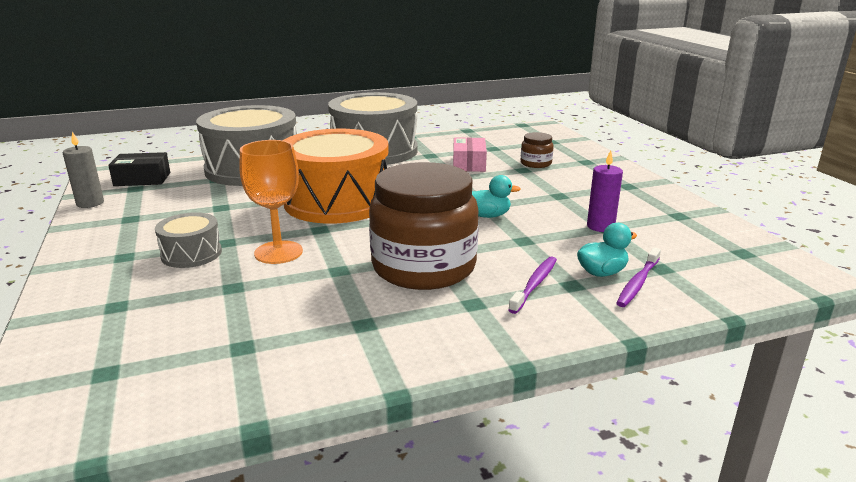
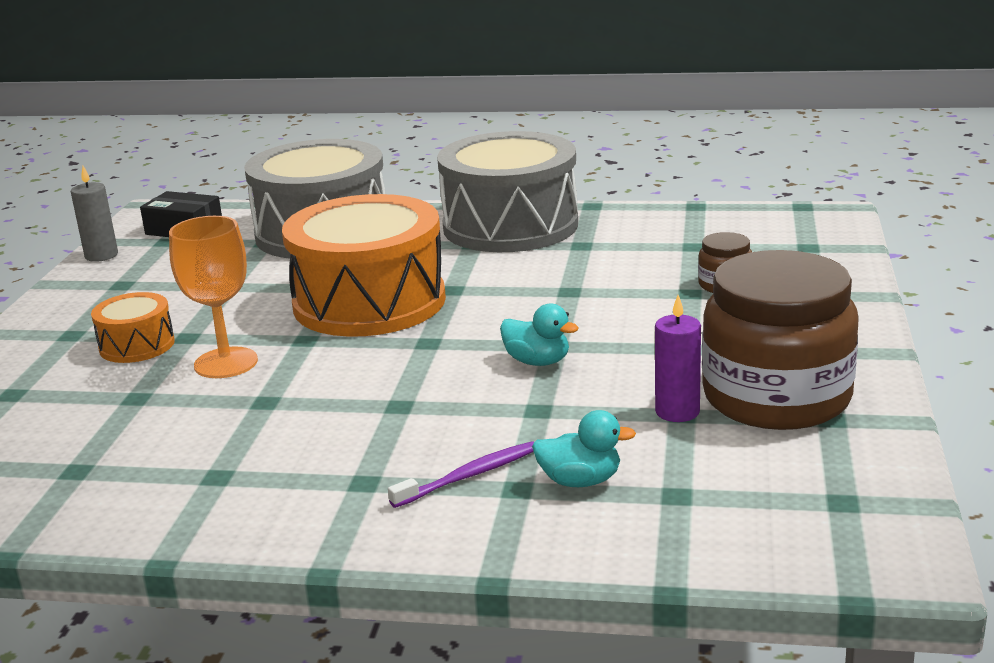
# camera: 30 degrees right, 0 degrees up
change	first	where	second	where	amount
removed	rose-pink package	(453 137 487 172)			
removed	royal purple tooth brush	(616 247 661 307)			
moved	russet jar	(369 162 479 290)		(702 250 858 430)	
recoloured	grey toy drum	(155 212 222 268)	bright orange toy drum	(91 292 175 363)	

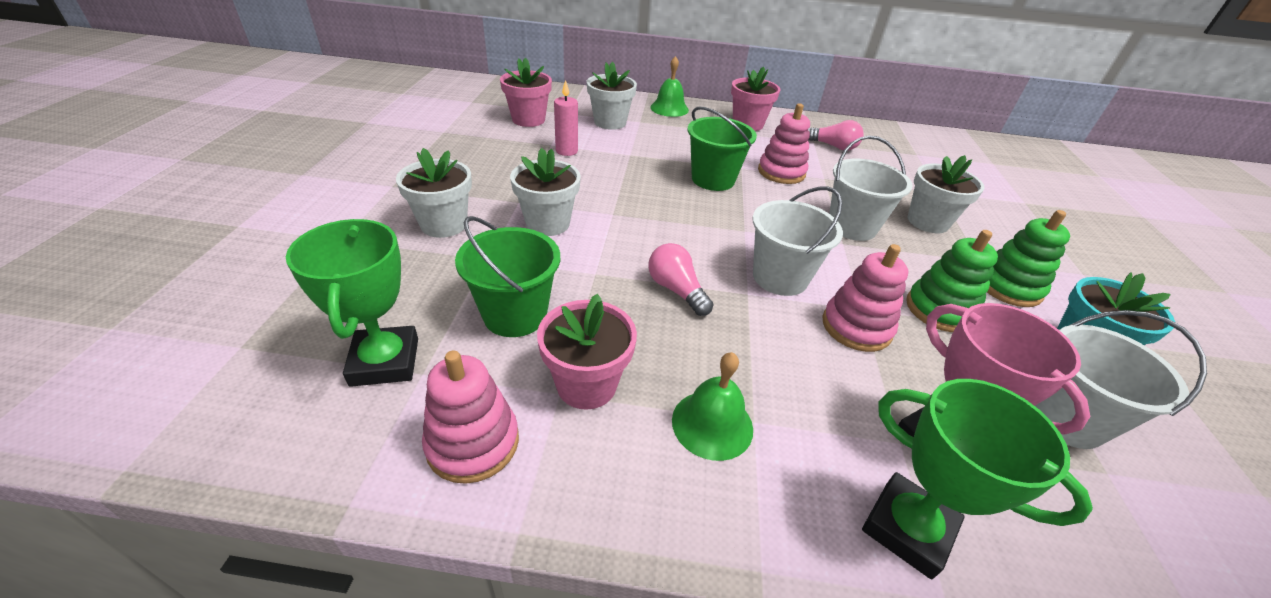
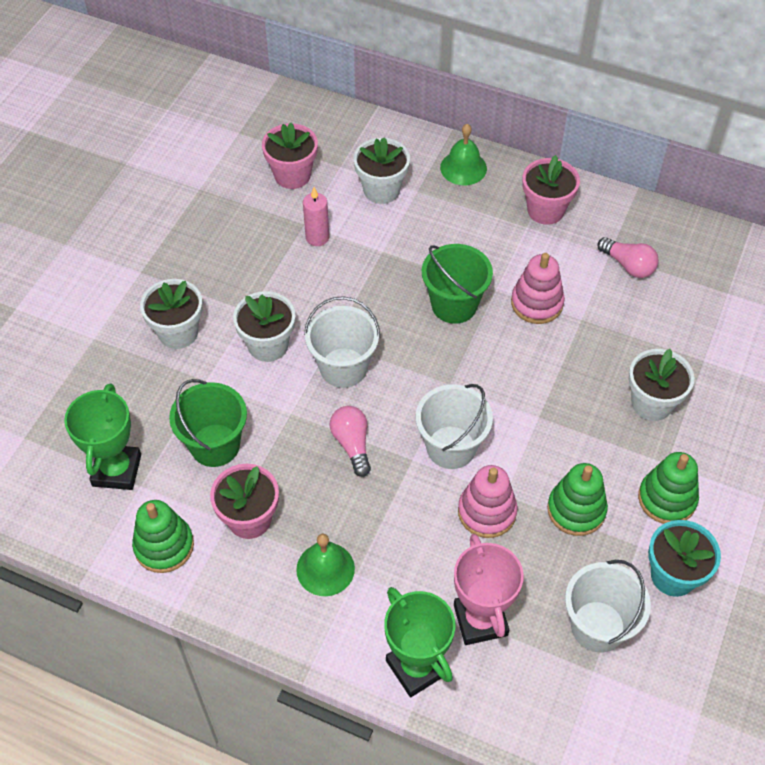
# camera: 20 degrees right, 15 degrees up
change	first	where	second	where	amount
moved	snow-white bucket	(829 135 913 241)		(304 296 380 388)	
recoloured	rose-pink stacking toy	(422 350 519 484)	leaf-green stacking toy	(132 500 194 573)	

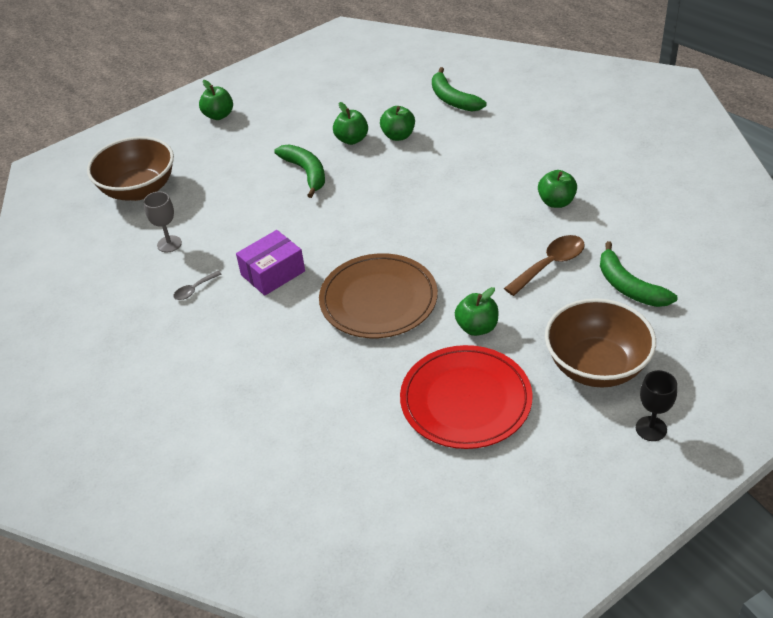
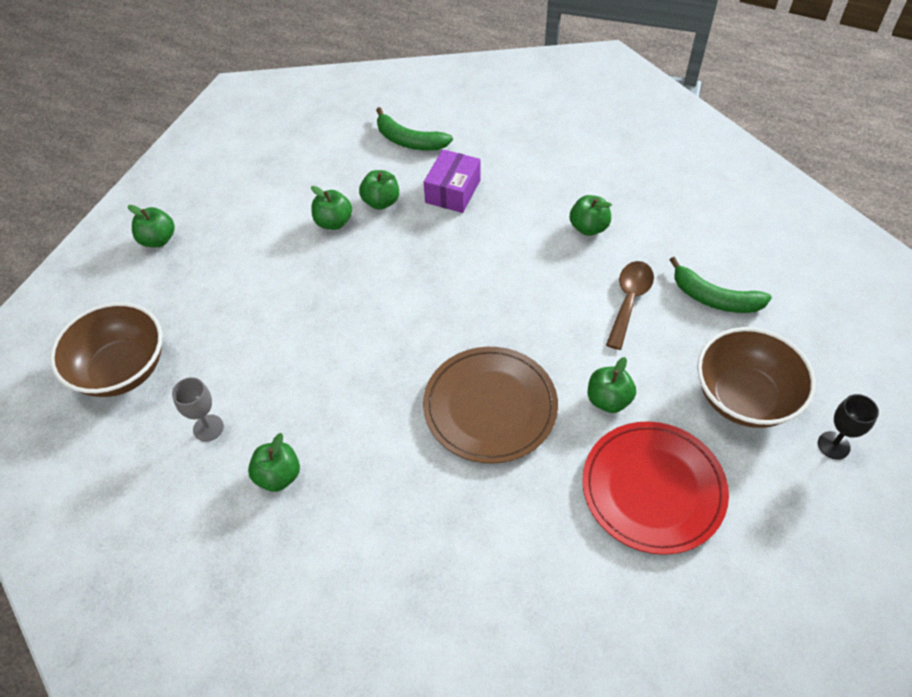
# camera: 30 degrees left, 10 degrees up
change	first	where	second	where	amount
removed	leaf-green banana	(274 144 325 198)			
moved	royal purple package	(236 230 305 296)		(424 149 481 213)	
replaced	grey tablespoon	(173 271 222 300)	leaf-green toy apple	(248 433 300 492)	

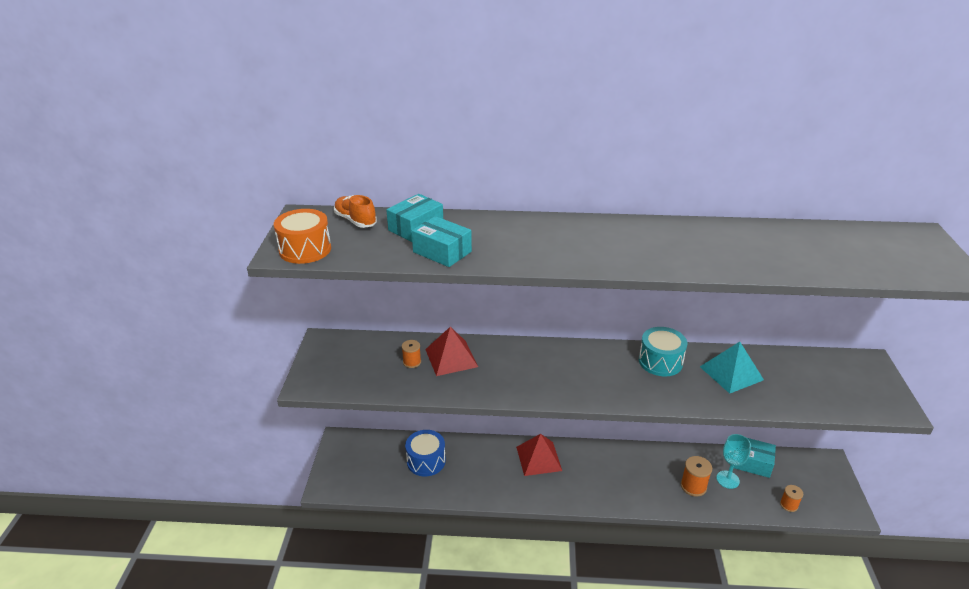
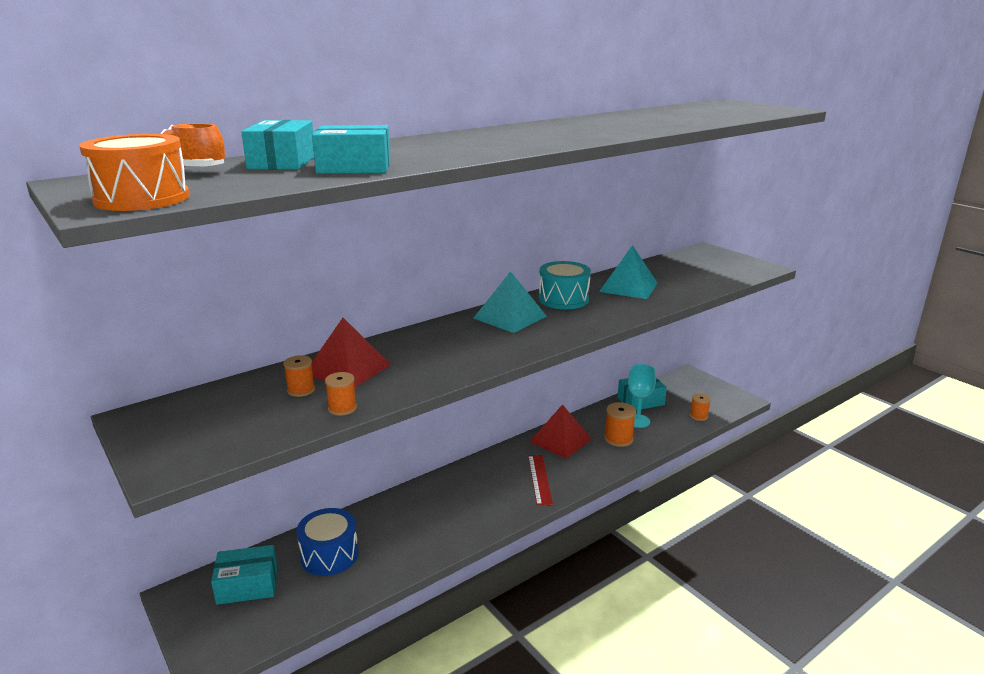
# camera: 40 degrees left, 10 degrees down
change	first	where	second	where	amount
added			turquoise package	(211 545 277 605)	
added			bright orange reel of thread	(325 372 357 416)	
added			turquoise solid pyramid	(473 271 547 333)	
added			crimson straightedge	(528 455 553 506)	
moved	crimson solid pyramid	(516 434 562 476)		(530 404 592 459)	

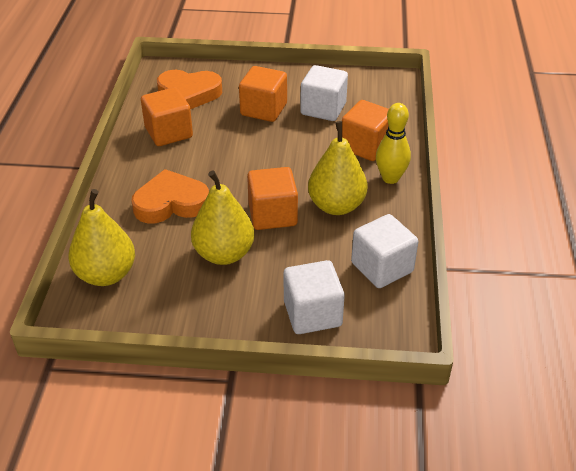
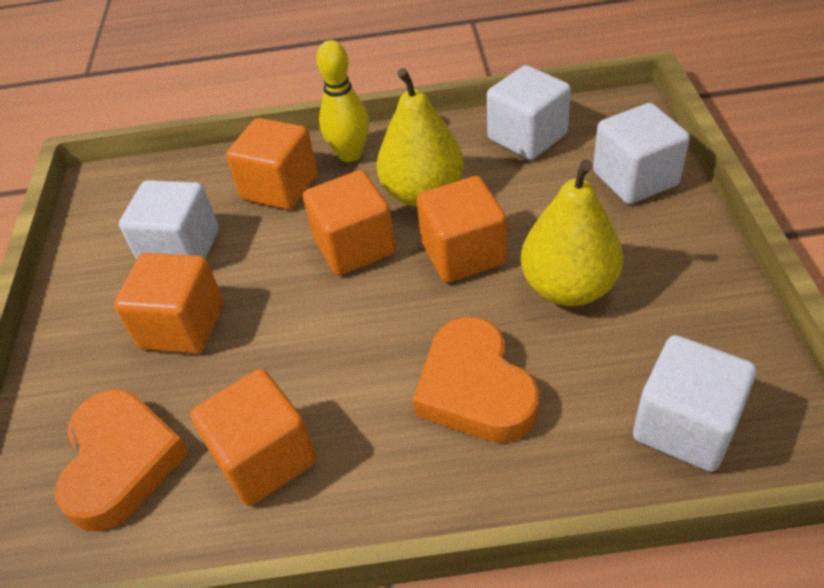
# camera: 95 degrees left, 5 degrees up
change	first	where	second	where	amount
added			bright orange cube	(303 170 396 276)	
replaced	bright yellow pear fruit	(68 189 135 286)	snow-white cube	(633 335 757 472)	

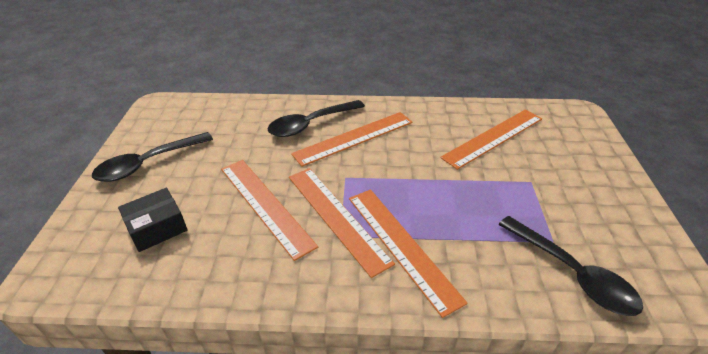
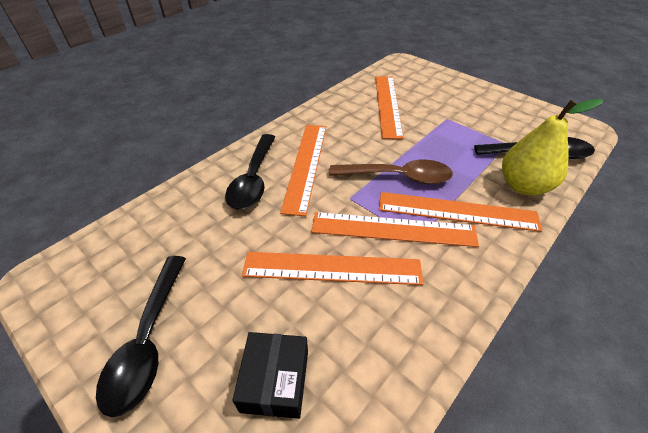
# camera: 50 degrees left, 5 degrees up
change	first	where	second	where	amount
added			russet tablespoon	(329 160 453 184)	
added			bright yellow pear fruit	(502 99 603 195)	

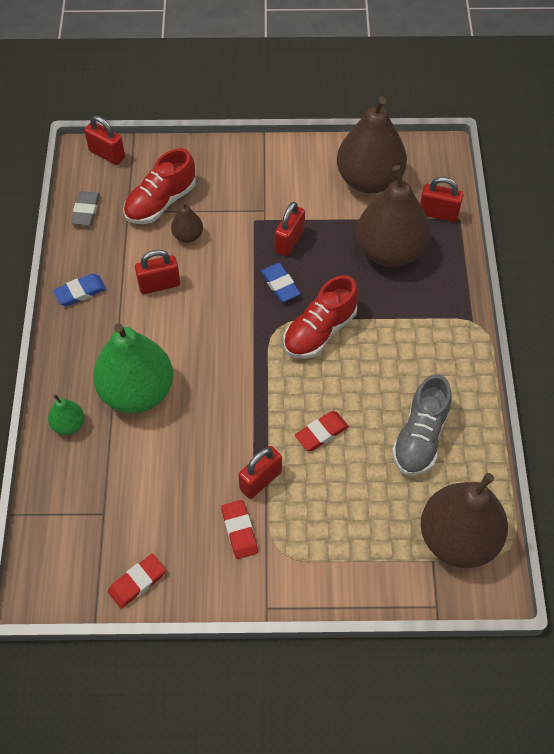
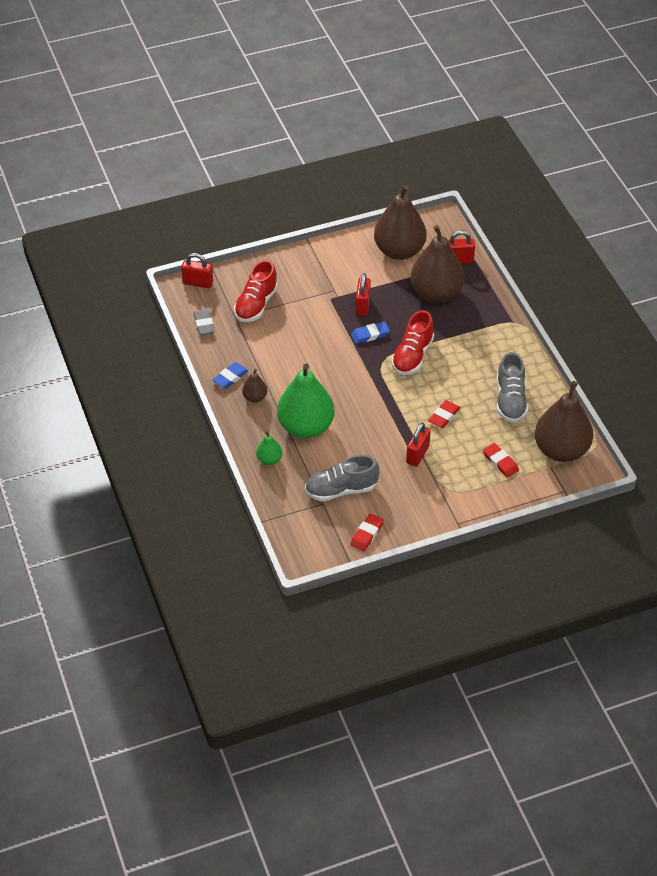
# camera: 20 degrees left, 10 degrees down
change	first	where	second	where	amount
removed	crimson lock	(135 249 180 294)			
added			grey sneaker	(305 455 379 502)	
moved	russet pear fruit	(171 202 203 243)		(242 369 267 402)	
moved	crimson gum eraser	(221 500 258 559)		(483 443 519 478)	
turned	blue gum eraser	(260 263 301 302)		(351 322 390 344)	60 degrees counterclockwise

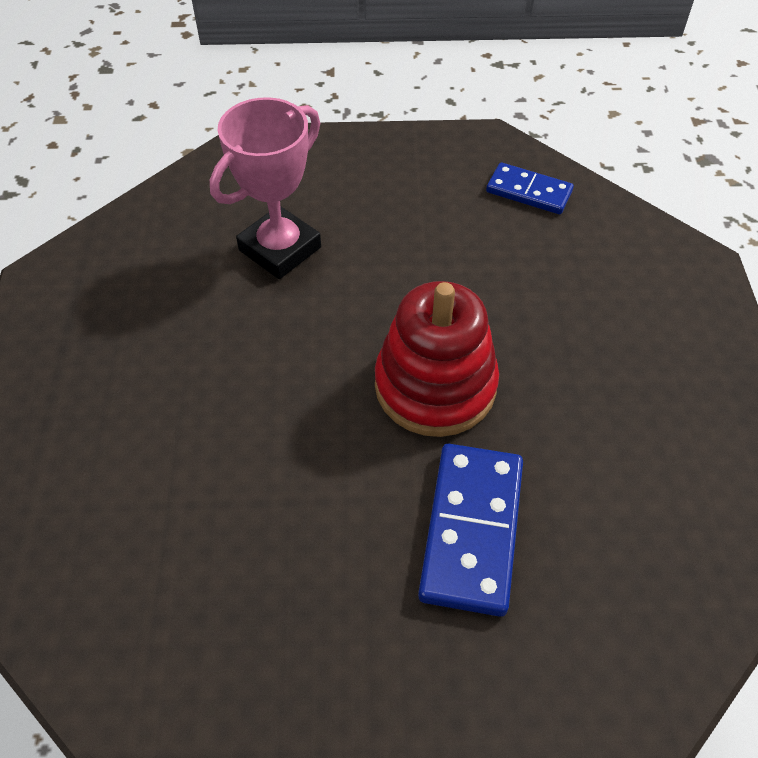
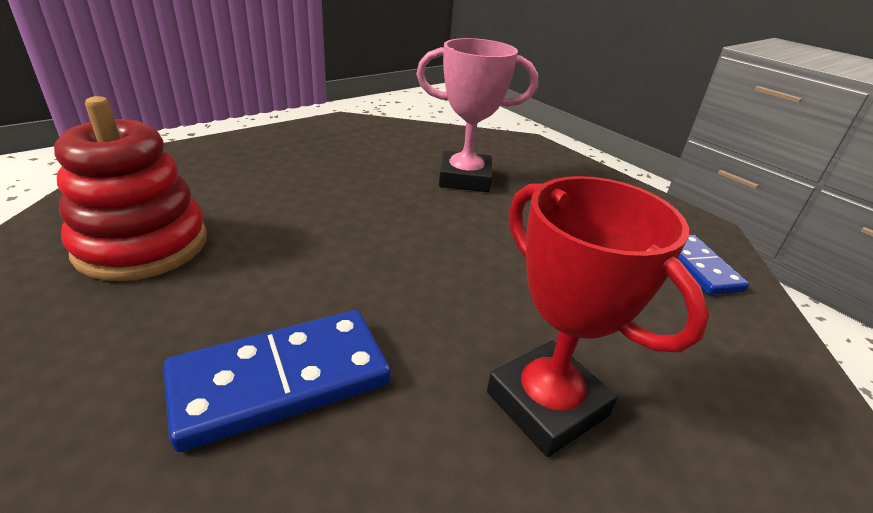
# camera: 50 degrees right, 20 degrees down
change	first	where	second	where	amount
added			crimson prize cup	(487 176 709 457)	
moved	crimson stacking toy	(375 281 499 437)		(54 96 207 281)	

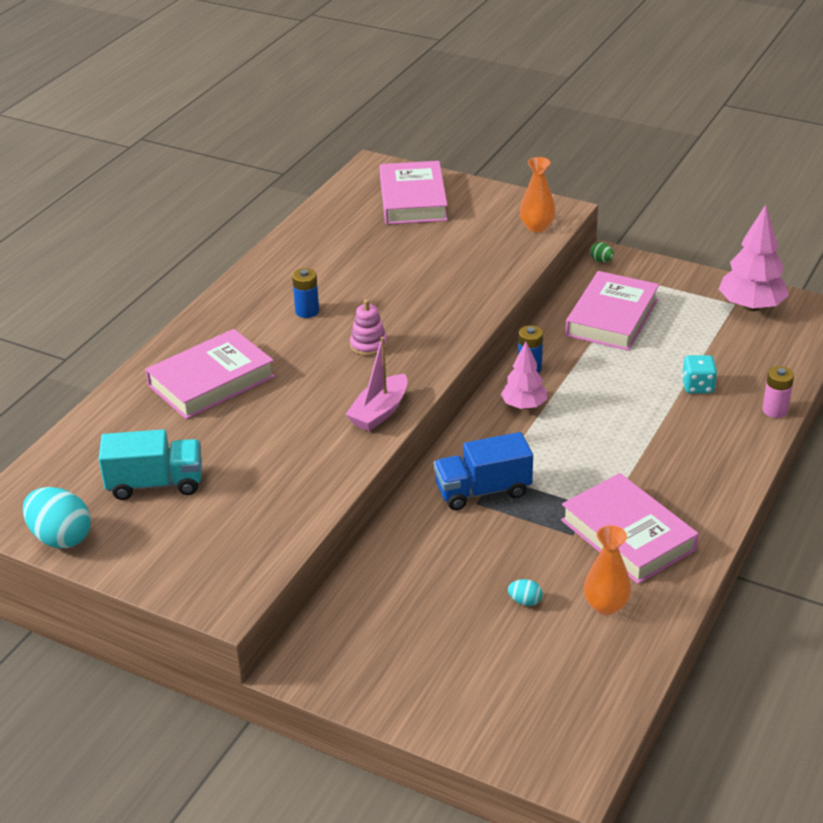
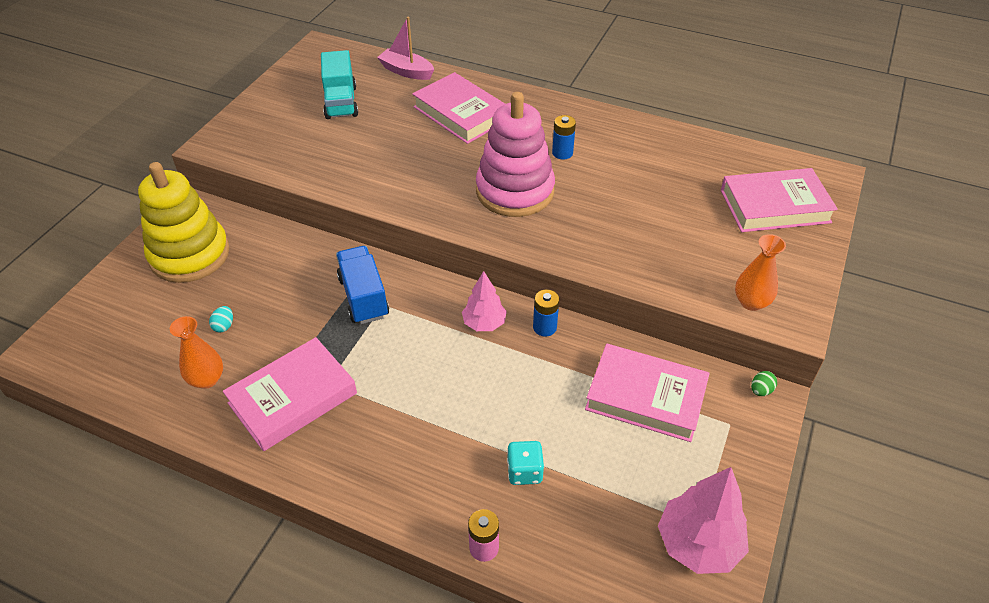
# camera: 85 degrees right, 10 degrees up
change	first	where	second	where	amount
removed	turquoise toy egg	(23 487 91 548)			
added			bright yellow stacking toy	(138 162 230 283)	
moved	rose-pink toy boat	(345 337 408 431)		(377 17 434 80)	
resized	rose-pink stacking toy	(350 299 387 356)		(476 92 555 217)	x2.36

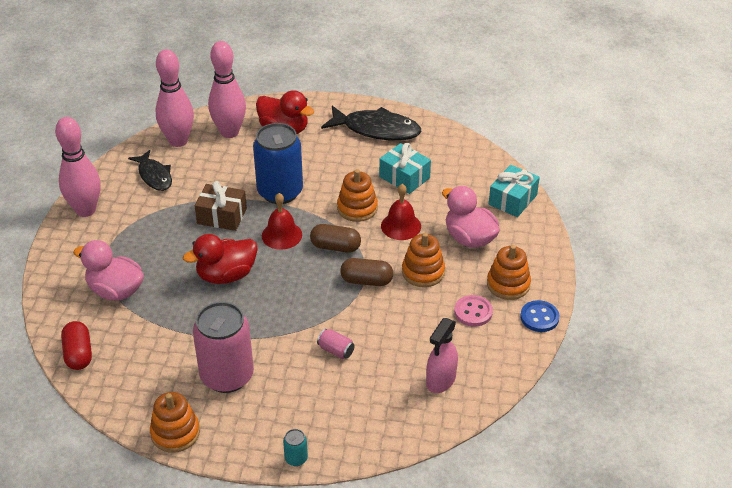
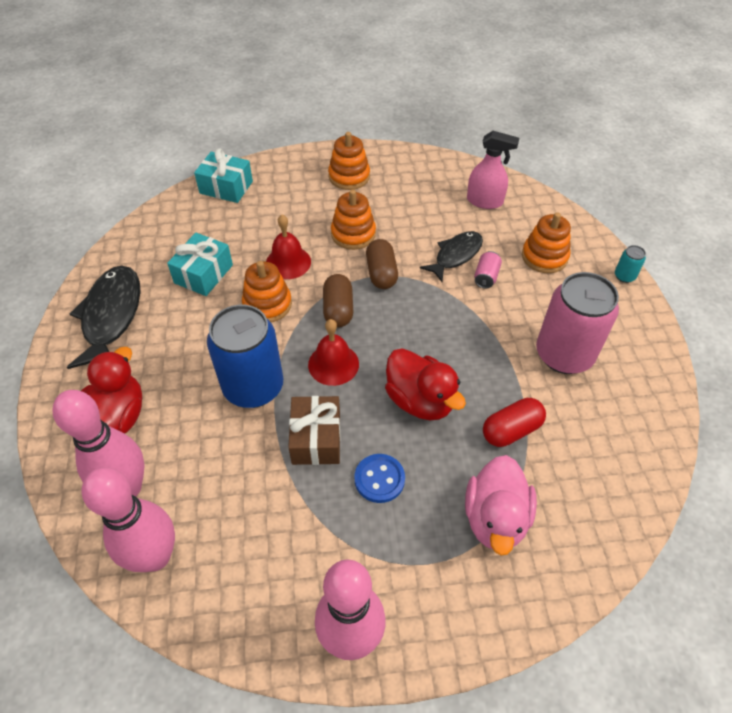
# camera: 105 degrees left, 10 degrees up
change	first	where	second	where	amount
removed	rose-pink rubber duck	(442 186 500 248)			
removed	rose-pink shirt button	(454 295 493 327)			
moved	crimson pill shape	(61 321 92 370)		(483 398 546 447)	
moved	ebony fish figure	(128 150 172 191)		(420 231 483 282)	
moved	bright orange stacking toy	(150 392 200 453)		(522 212 571 273)	
moved	blue shirt button	(520 300 560 332)		(354 454 405 503)	

